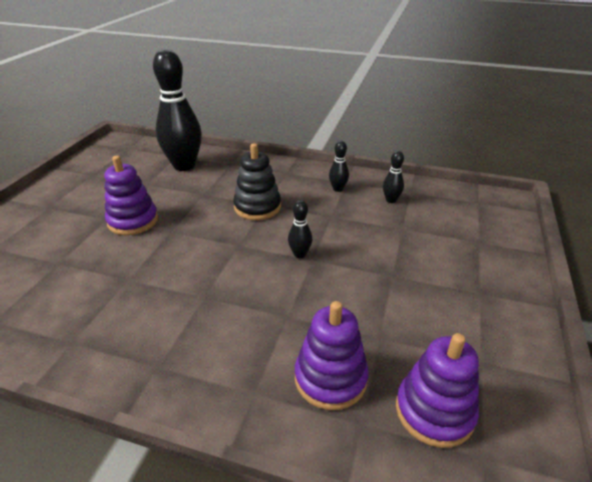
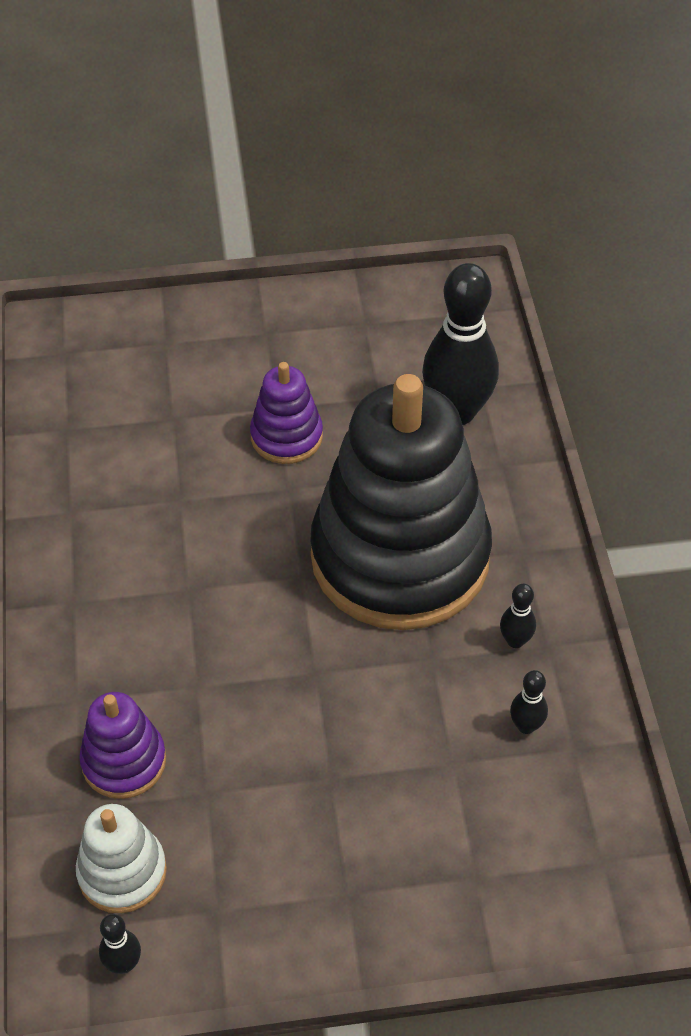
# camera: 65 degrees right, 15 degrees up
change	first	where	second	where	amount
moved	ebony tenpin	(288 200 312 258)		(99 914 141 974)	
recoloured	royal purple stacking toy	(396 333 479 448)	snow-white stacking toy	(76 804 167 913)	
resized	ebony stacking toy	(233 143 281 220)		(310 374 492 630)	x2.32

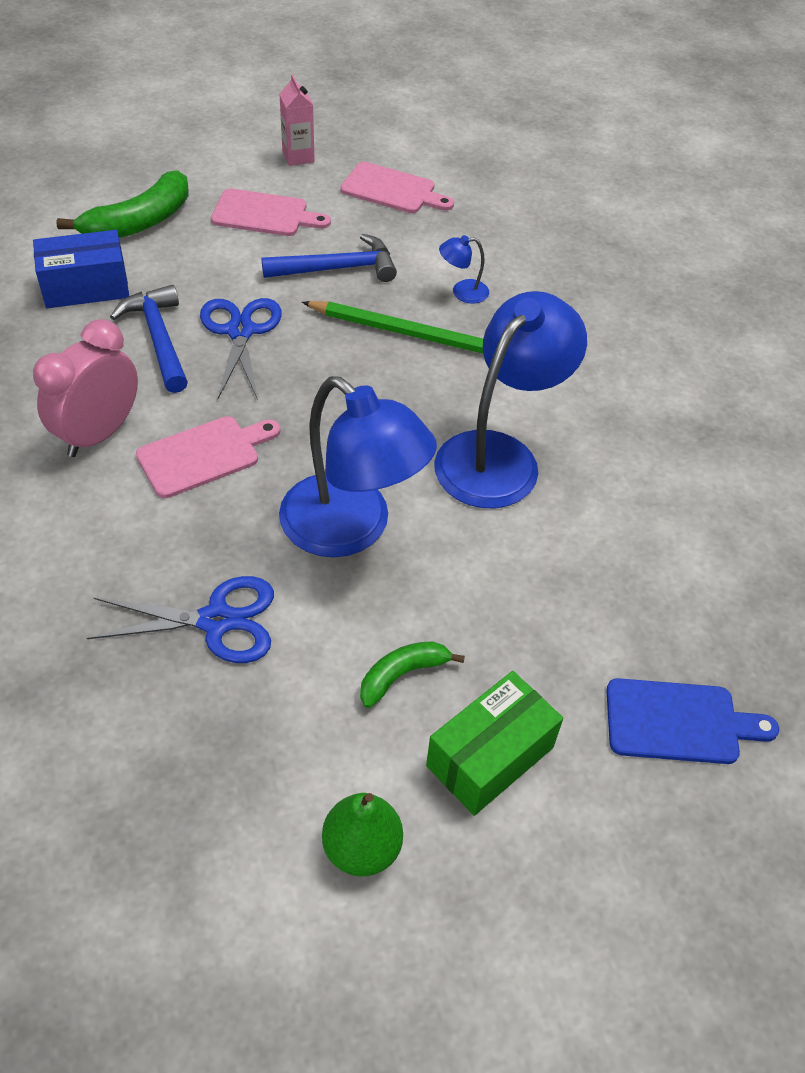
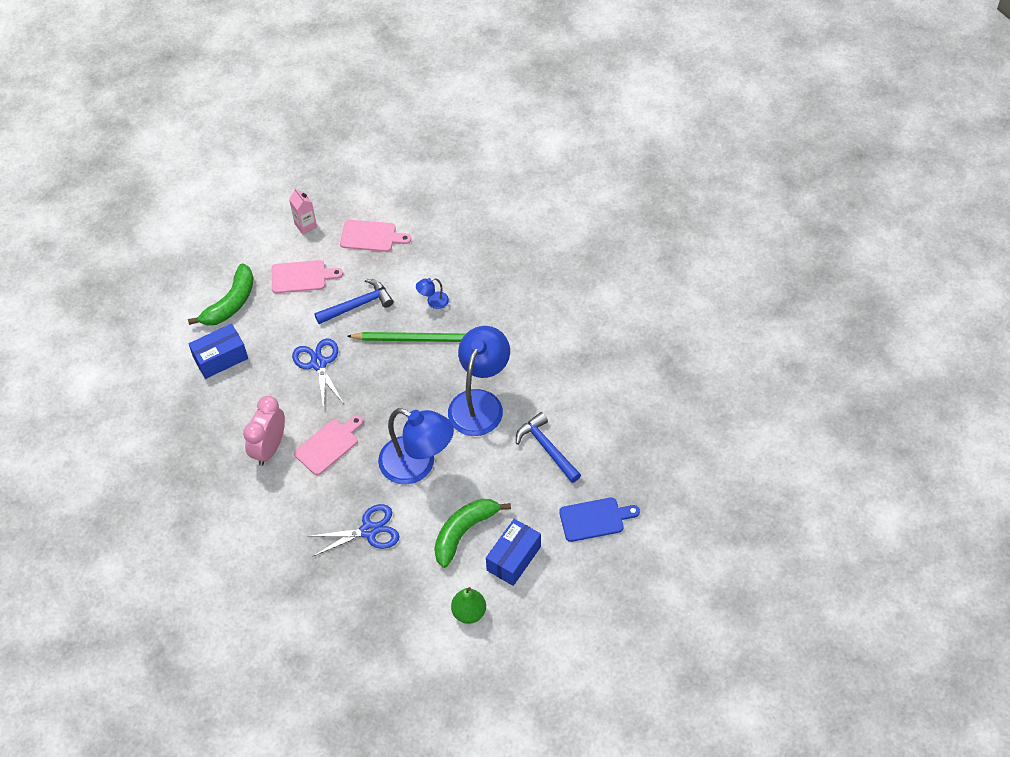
# camera: 10 degrees left, 5 degrees up
change	first	where	second	where	amount
moved	blue carpenter's hammer	(110 285 188 393)		(516 412 581 483)	
recoloured	leaf-green package	(426 671 563 816)	blue package	(486 519 541 586)	
resized	leaf-green banana	(360 641 465 708)		(434 499 511 568)	x1.76

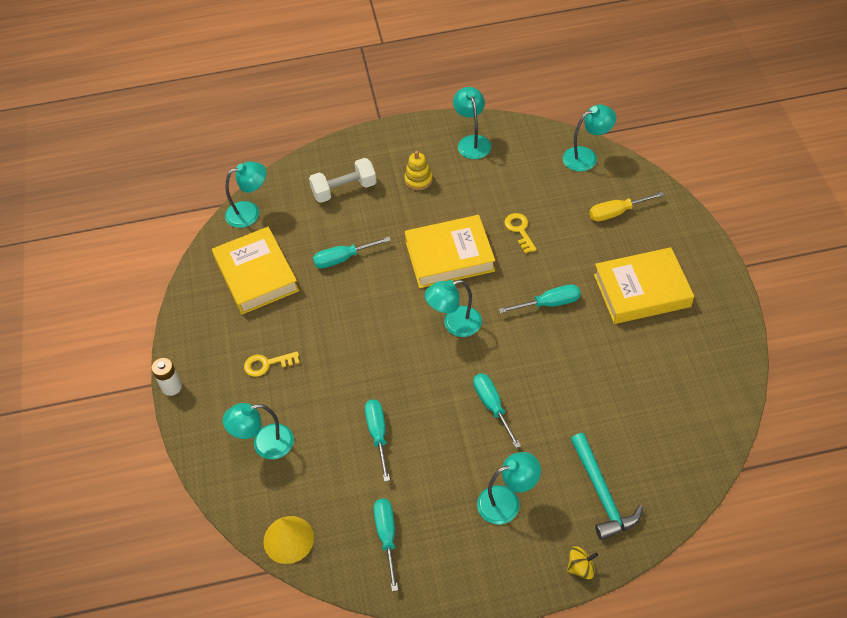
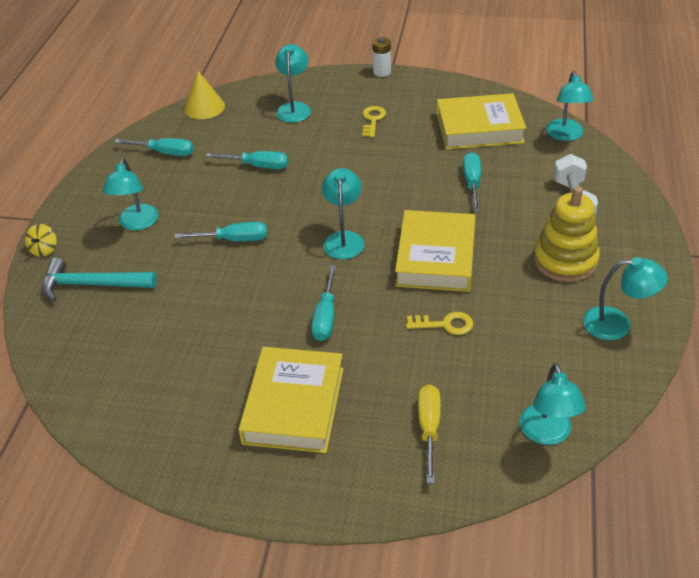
# camera: 110 degrees right, 10 degrees down
change	first	where	second	where	amount
resized	bright yellow stacking toy	(404 151 433 190)		(534 186 600 282)	x1.79

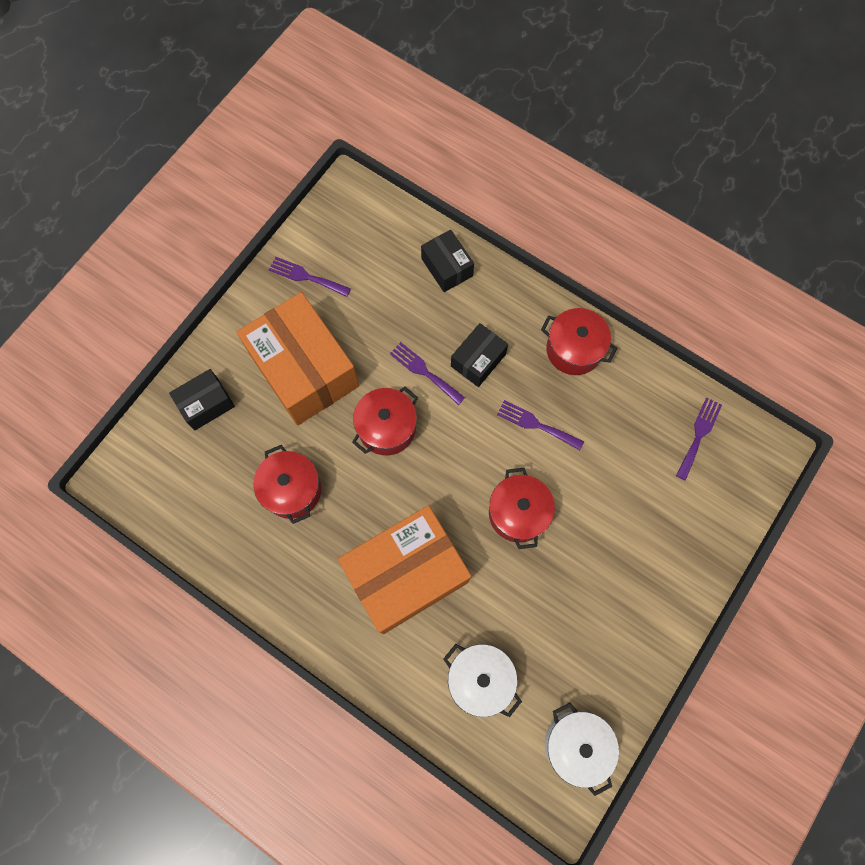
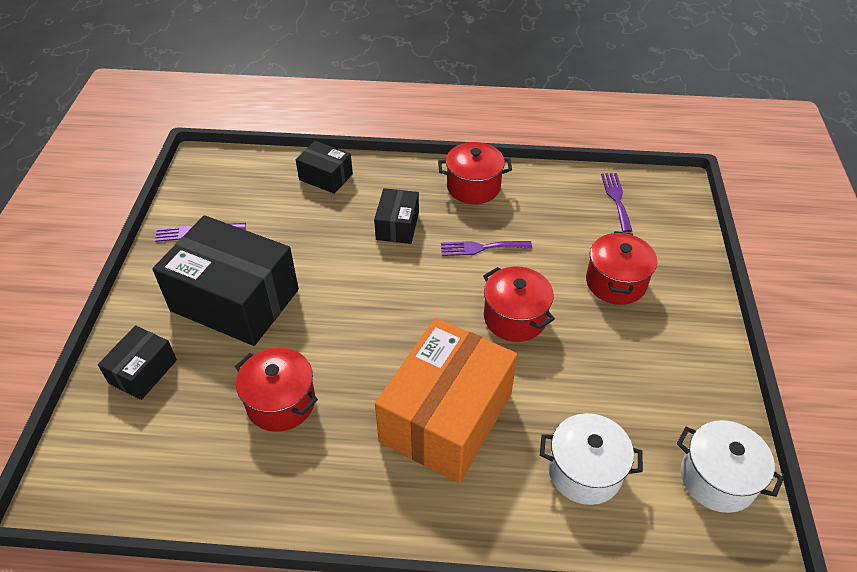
# camera: 30 degrees left, 25 degrees down
change	first	where	second	where	amount
removed	royal purple table fork	(390 342 465 405)			
moved	crimson cooking pot	(352 387 418 455)		(586 231 657 305)	
recoloured	bright orange package	(236 292 359 425)	ebony package	(152 215 299 346)	

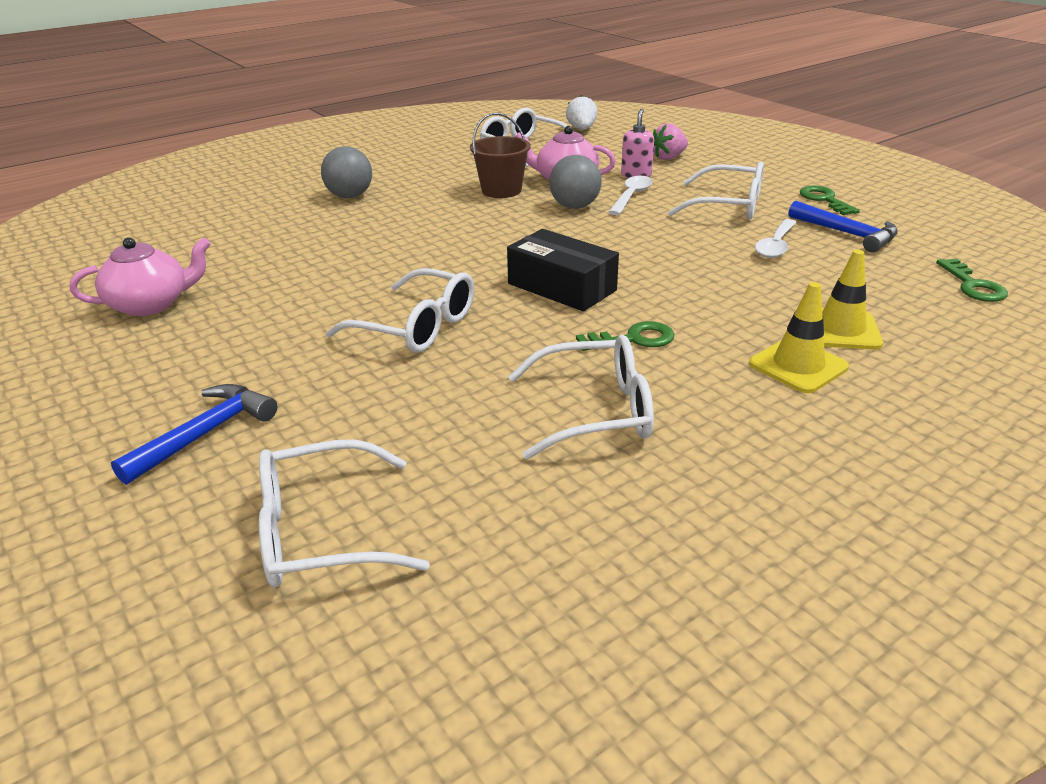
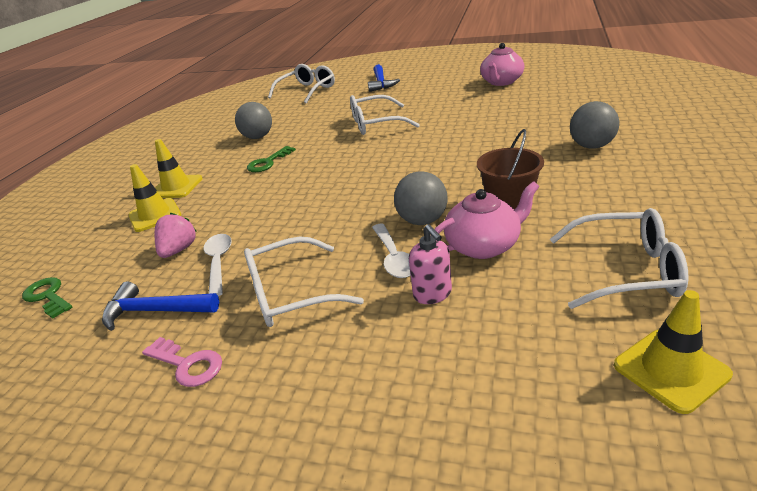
# camera: 145 degrees right, 0 degrees up
change	first	where	second	where	amount
removed	ebony package	(507 229 619 311)			
moved	rose-pink toy strawberry	(653 123 688 160)		(155 213 197 258)	
replaced	snow-white eyeglasses	(508 335 654 459)	grey play ball	(235 102 272 139)	
replaced	snow-white toy strawberry	(566 95 597 130)	bright yellow traffic cone	(614 290 733 414)	
recoloured	leaf-green key	(800 186 860 215)	rose-pink key	(142 337 222 387)	

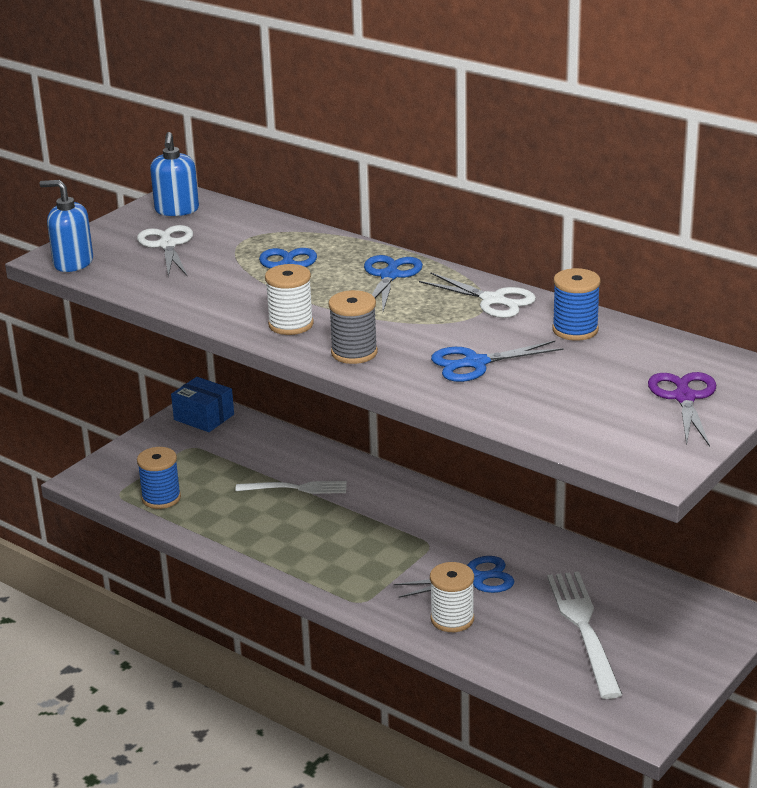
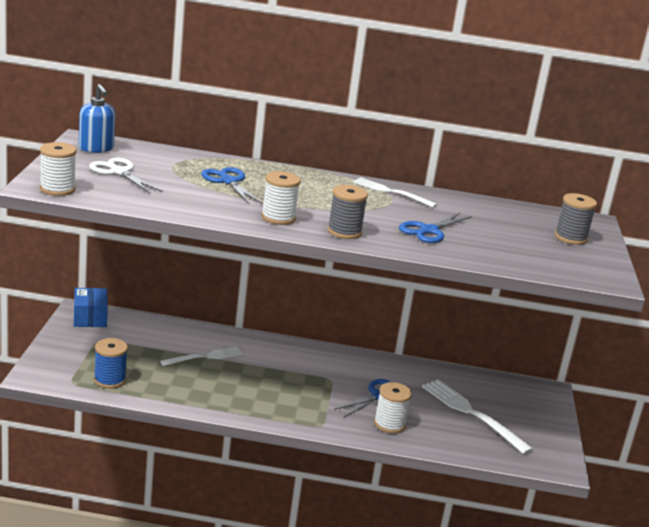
# camera: 35 degrees left, 5 degrees down
change	first	where	second	where	amount
removed	blue scissors	(364 255 423 311)			
removed	blue reel of thread	(552 268 601 341)			
replaced	blue pump bottle	(40 180 93 272)	snow-white reel of thread	(40 142 76 196)	
replaced	snow-white scissors	(419 272 536 318)	snow-white table fork	(353 177 437 208)	
replaced	royal purple scissors	(648 372 716 447)	grey reel of thread	(555 193 597 245)	
turned	blue package	(171 377 234 432)		(74 288 108 327)	75 degrees clockwise

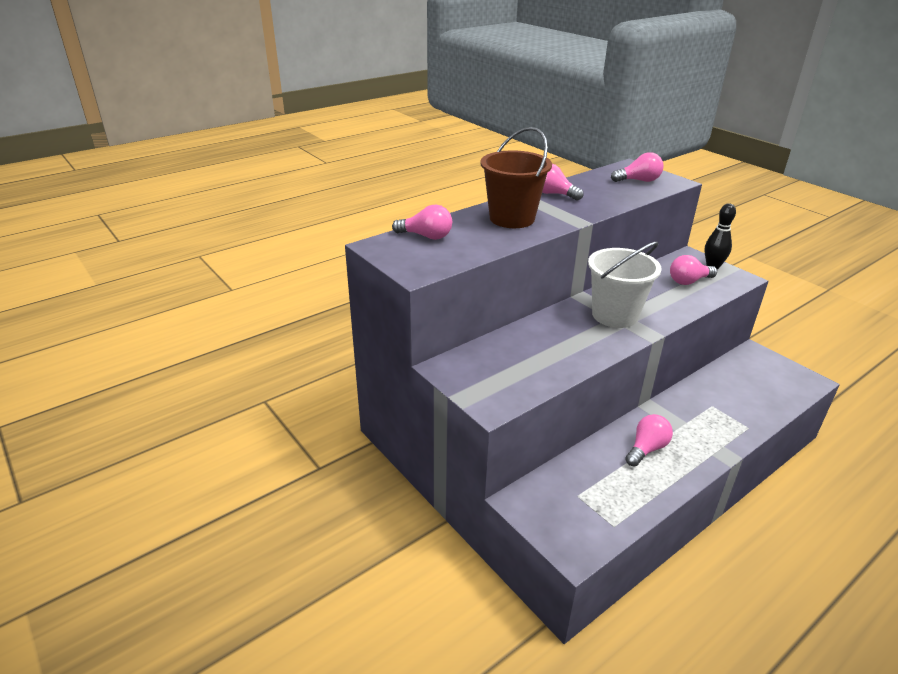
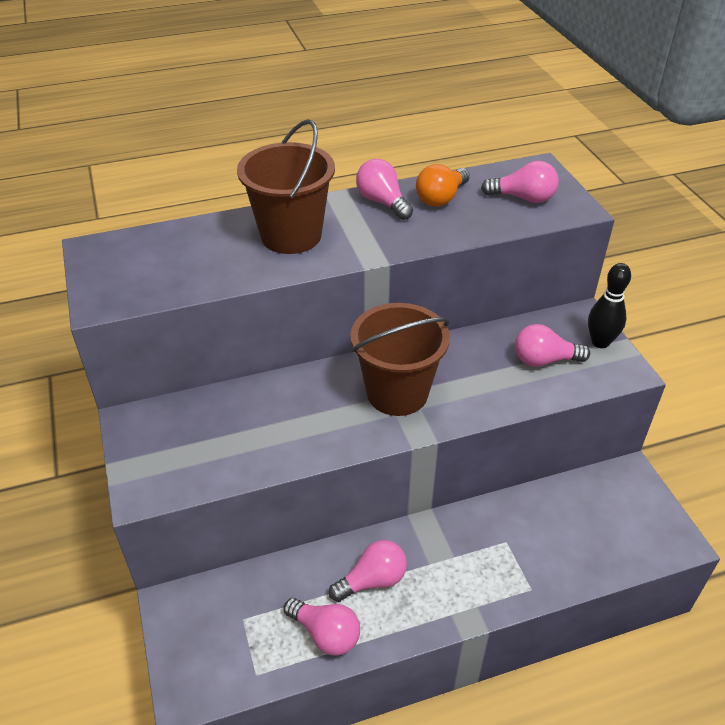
# camera: 20 degrees right, 10 degrees up
change	first	where	second	where	amount
added			bright orange bulb	(416 164 470 207)	
moved	rose-pink bulb	(392 205 452 240)		(284 598 360 656)	
recoloured	snow-white bucket	(588 242 662 328)	russet bucket	(350 303 450 416)	

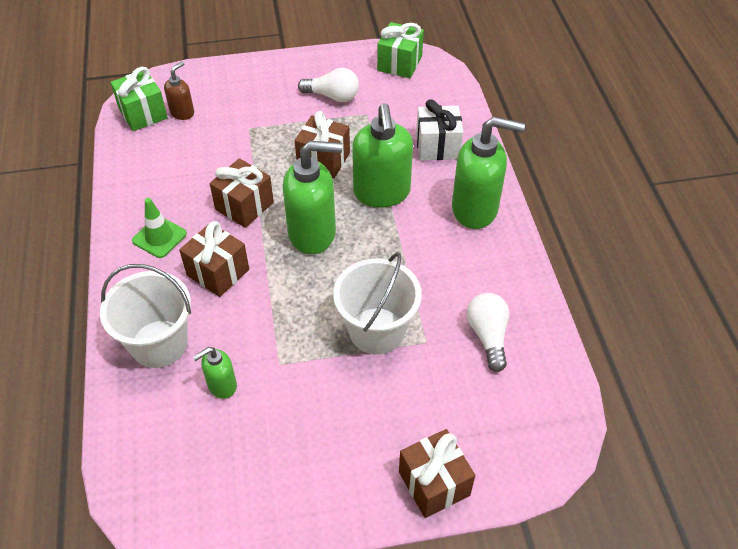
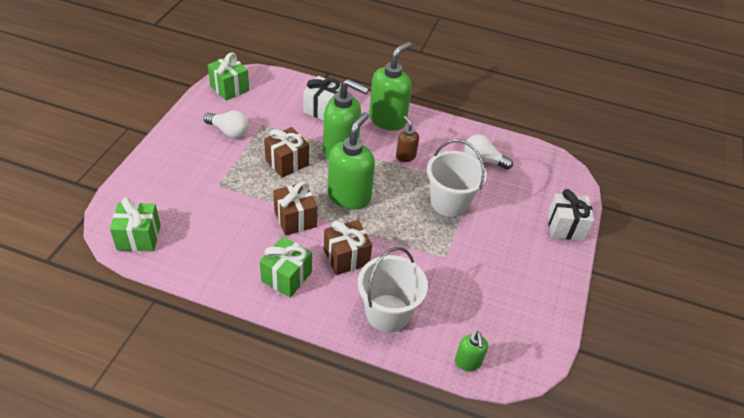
# camera: 65 degrees left, 5 degrees down
change	first	where	second	where	amount
moved	russet pump bottle	(164 61 194 120)		(396 116 419 162)	
moved	leaf-green pump bottle	(193 347 237 399)		(455 331 488 371)	
replaced	leaf-green traffic cone	(132 198 187 258)	leaf-green gift	(260 237 312 298)	
recoloured	russet gift	(399 429 475 518)	snow-white gift	(547 189 594 240)	
turned	snow-white bulb	(298 68 359 102)		(204 111 249 138)	75 degrees clockwise

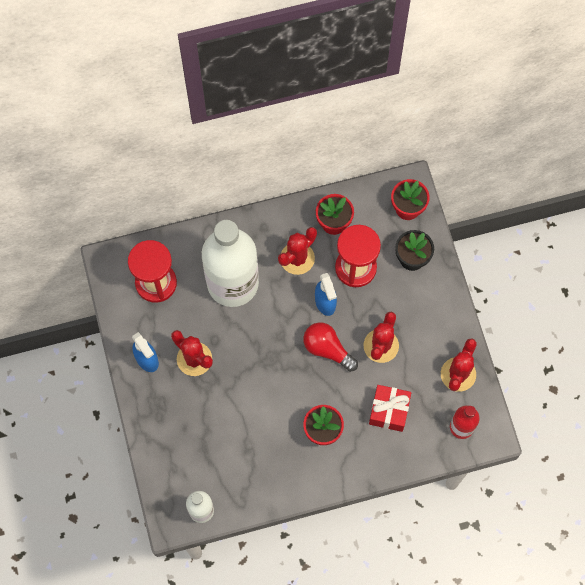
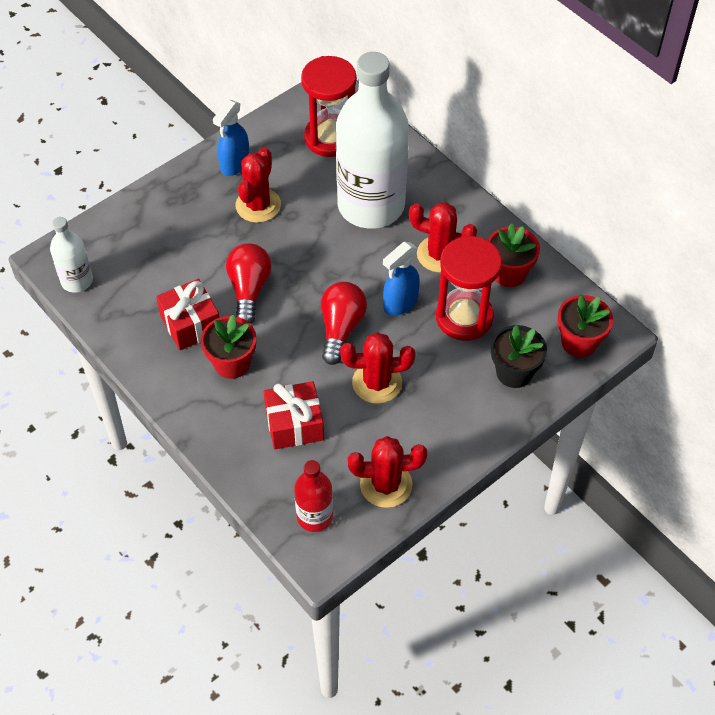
# camera: 65 degrees right, 15 degrees down
change	first	where	second	where	amount
added			crimson gift	(156 279 220 350)	
added			crimson bulb	(226 243 271 324)	

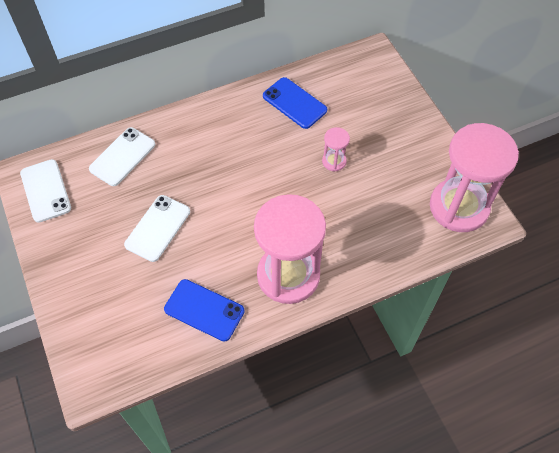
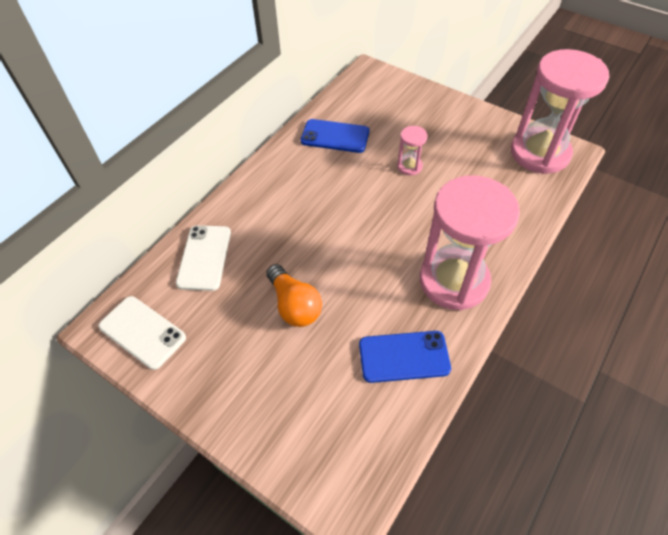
# camera: 30 degrees left, 5 degrees down
change	first	where	second	where	amount
replaced	snow-white phone	(124 195 190 262)	bright orange bulb	(266 264 322 327)	

